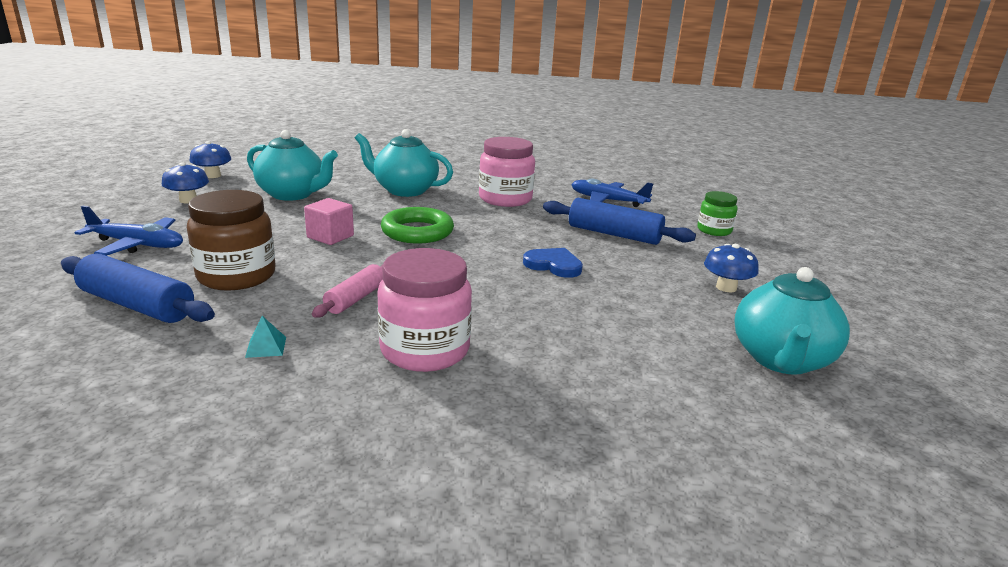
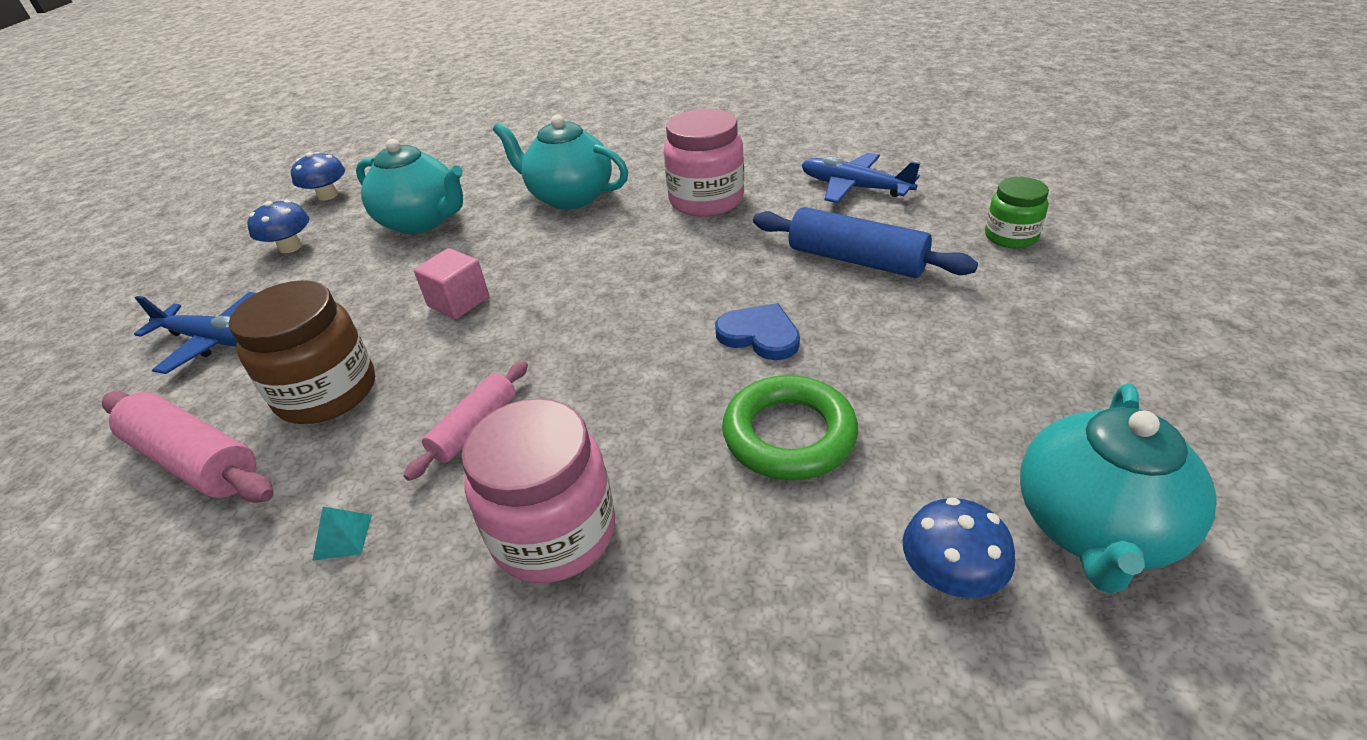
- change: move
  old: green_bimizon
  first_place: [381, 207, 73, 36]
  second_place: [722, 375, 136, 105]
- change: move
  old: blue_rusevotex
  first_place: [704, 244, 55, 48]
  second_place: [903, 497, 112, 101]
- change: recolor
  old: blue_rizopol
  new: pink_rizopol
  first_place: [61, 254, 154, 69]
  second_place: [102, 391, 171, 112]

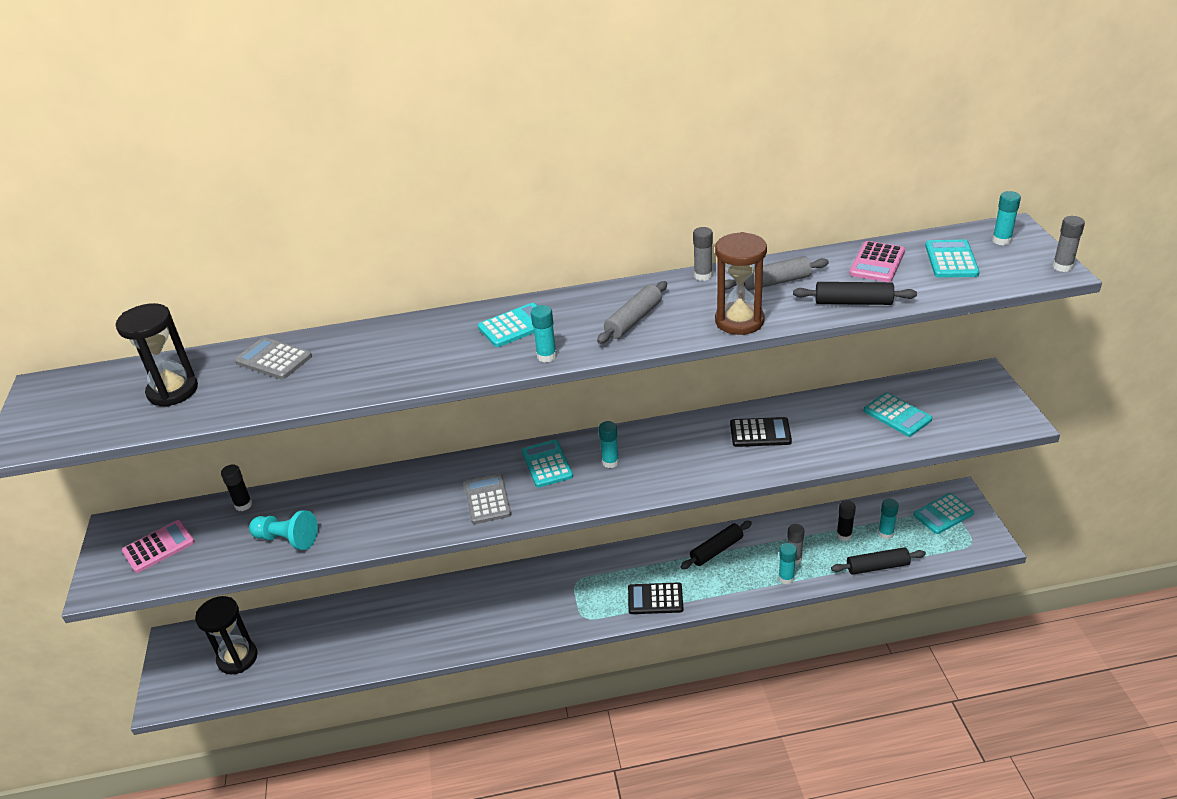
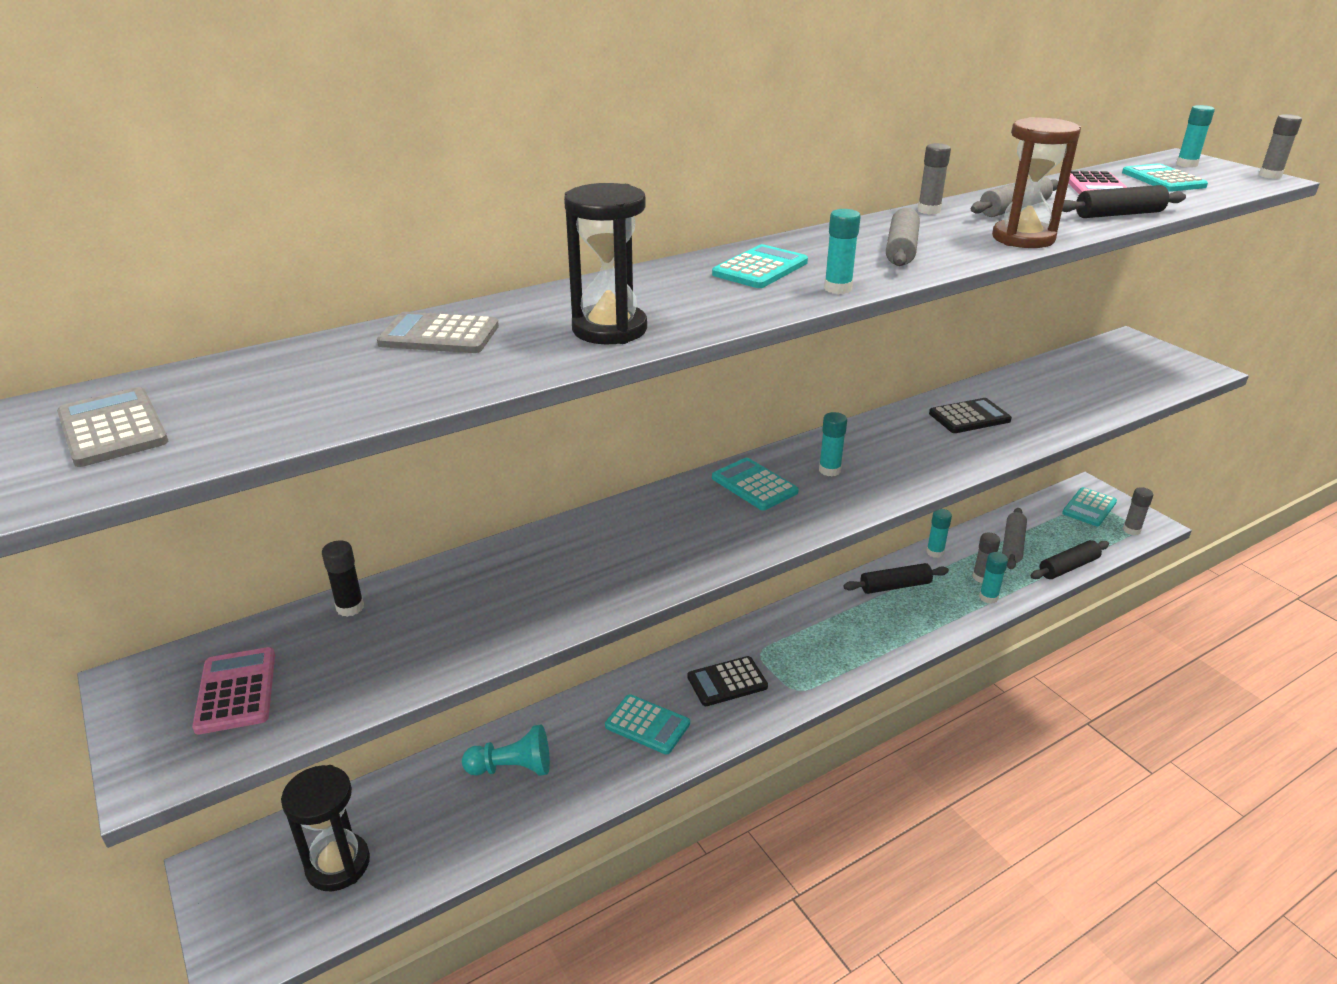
- change: move
  old: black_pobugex
  first_place: [116, 303, 82, 104]
  second_place: [564, 183, 83, 161]
- change: move
  old: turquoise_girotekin
  first_place: [864, 392, 68, 45]
  second_place: [605, 694, 85, 60]
- change: move
  old: grey_girotekin
  first_place: [464, 474, 47, 50]
  second_place: [57, 387, 111, 80]
- change: move
  old: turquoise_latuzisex
  first_place: [878, 499, 21, 40]
  second_place: [926, 509, 26, 49]
- change: replace
  old: black_latuzisex
  new: grey_rizopol
  first_place: [837, 500, 19, 41]
  second_place: [1002, 508, 25, 61]
- change: move
  old: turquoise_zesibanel
  first_place: [249, 510, 69, 40]
  second_place: [462, 724, 88, 52]
- change: rotate
  old: pink_girotekin
  first_place: [122, 520, 73, 53]
  second_place: [192, 647, 83, 88]
  degrees: -45
- change: rotate
  old: black_rizopol
  first_place: [680, 521, 72, 48]
  second_place: [843, 563, 106, 31]
  degrees: 45
- change: move
  old: black_girotekin
  first_place: [628, 582, 55, 32]
  second_place: [687, 656, 81, 50]
- change: insert
  new: grey_latuzisex
  second_place: [1123, 487, 30, 48]

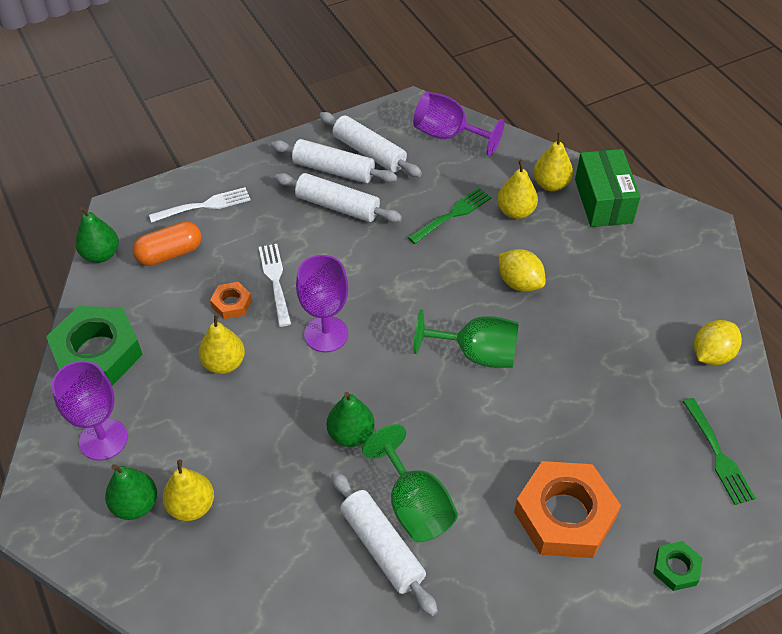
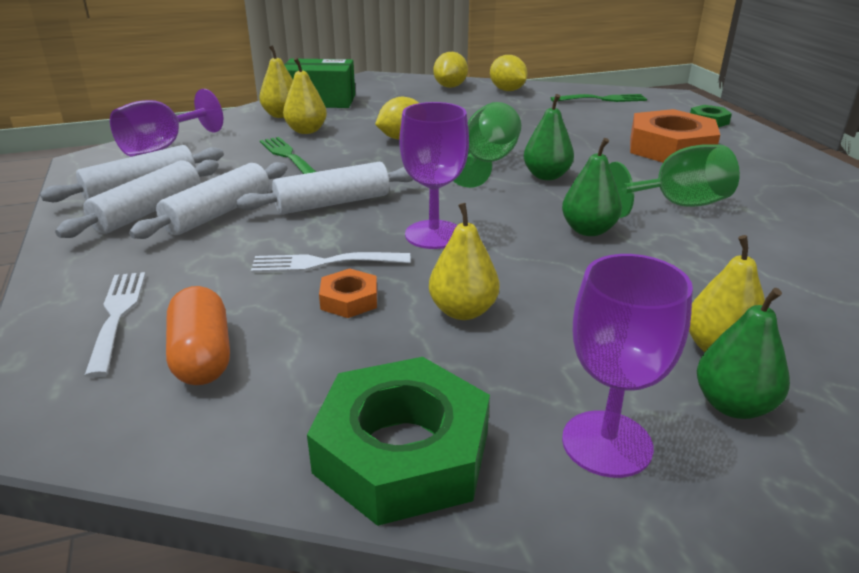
- change: move
  old: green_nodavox
  first_place: [75, 207, 44, 56]
  second_place: [524, 94, 50, 86]
- change: move
  old: white_rizopol
  first_place: [332, 472, 106, 144]
  second_place: [236, 162, 178, 52]
- change: insert
  new: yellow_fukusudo
  second_place: [433, 52, 35, 36]

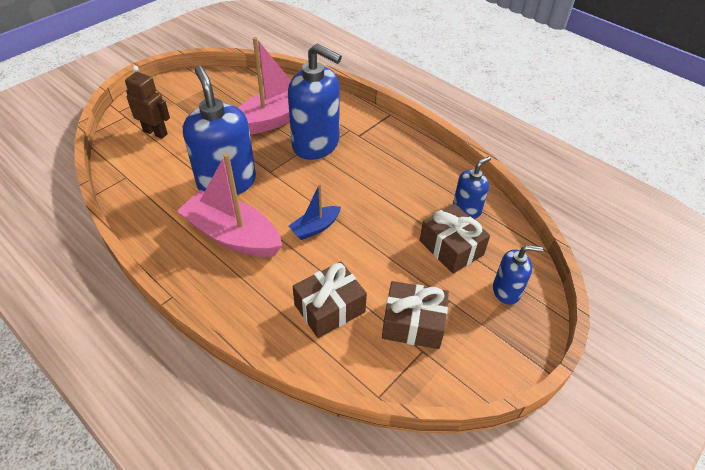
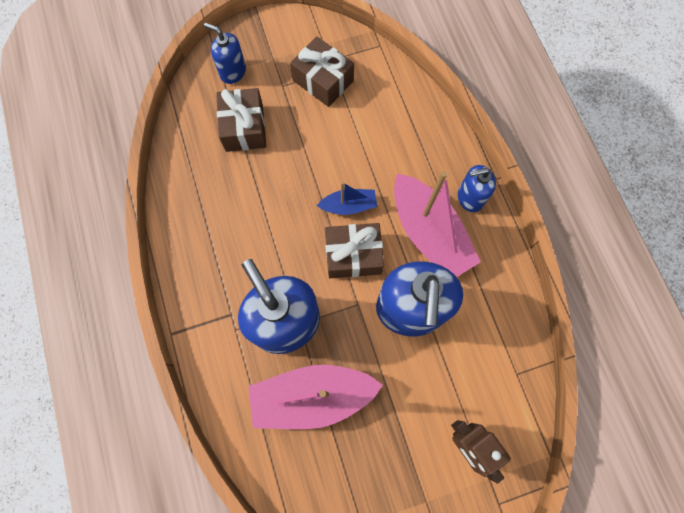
- change: move
  old: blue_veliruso
  first_place: [453, 156, 38, 63]
  second_place: [458, 165, 38, 47]
- change: move
  old: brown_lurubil
  first_place: [293, 262, 74, 76]
  second_place: [325, 223, 59, 55]

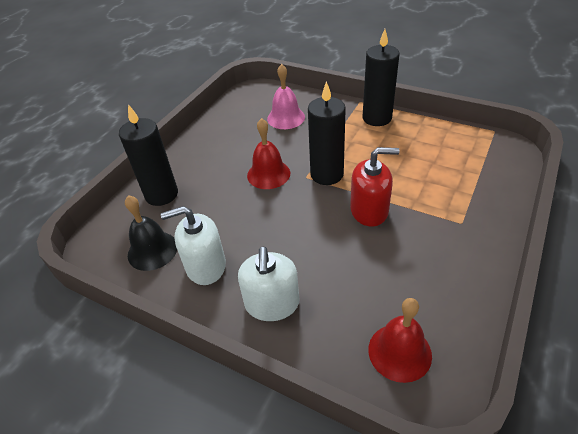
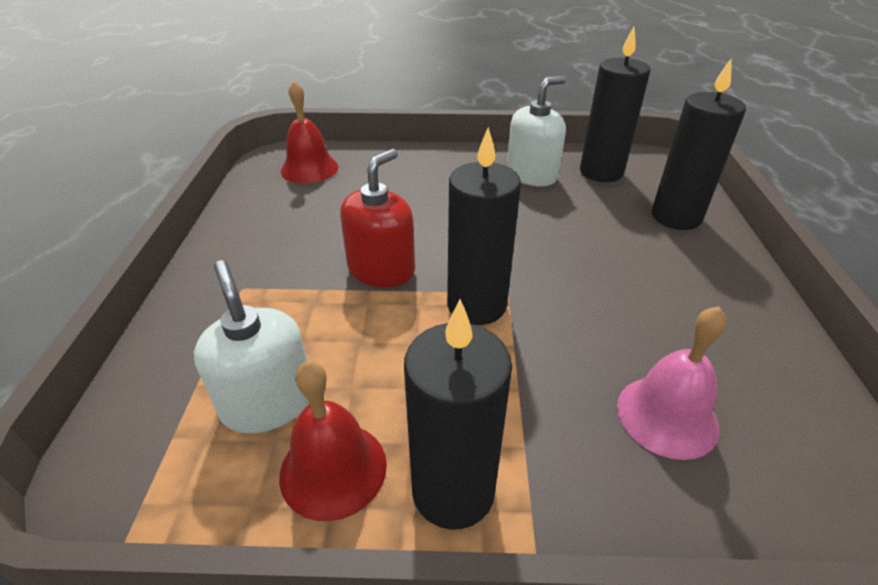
- change: move
  old: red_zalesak
  first_place: [247, 118, 43, 71]
  second_place: [279, 361, 108, 160]
- change: rotate
  old: red_veliruso
  first_place: [350, 147, 50, 80]
  second_place: [340, 149, 75, 138]
  degrees: 150
- change: replace
  old: black_zalesak
  new: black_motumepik
  first_place: [125, 195, 52, 76]
  second_place: [580, 27, 71, 155]
- change: move
  old: white_veliruso
  first_place: [238, 247, 61, 74]
  second_place: [194, 260, 115, 174]

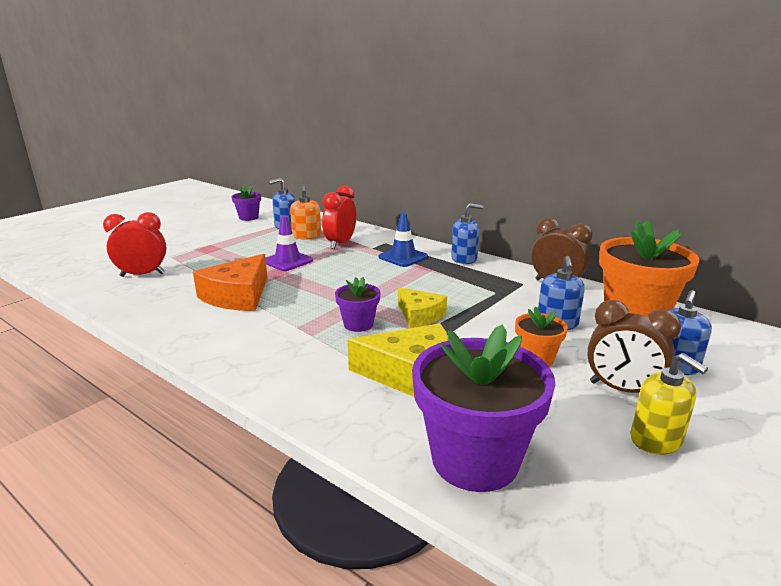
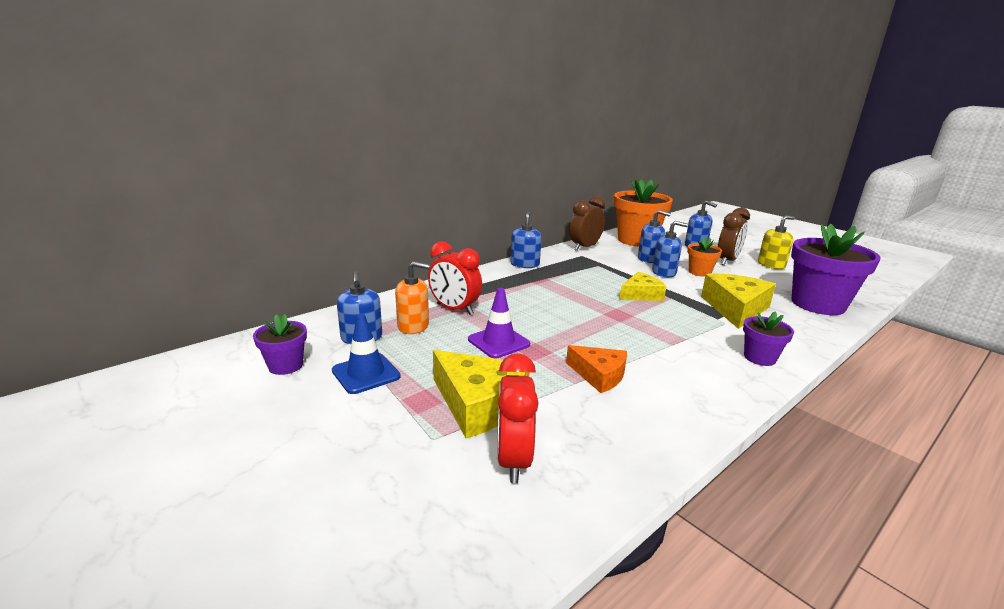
- change: move
  old: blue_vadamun
  first_place: [379, 212, 49, 55]
  second_place: [332, 314, 69, 80]
- change: resize
  old: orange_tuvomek
  first_place: [193, 254, 75, 57]
  second_place: [566, 345, 61, 48]
  factor: 0.64
- change: move
  old: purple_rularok
  first_place: [335, 277, 46, 55]
  second_place: [743, 311, 51, 55]
- change: insert
  new: blue_veliruso
  second_place: [652, 221, 36, 56]
- change: insert
  new: yellow_tuvomek
  second_place: [433, 350, 96, 88]

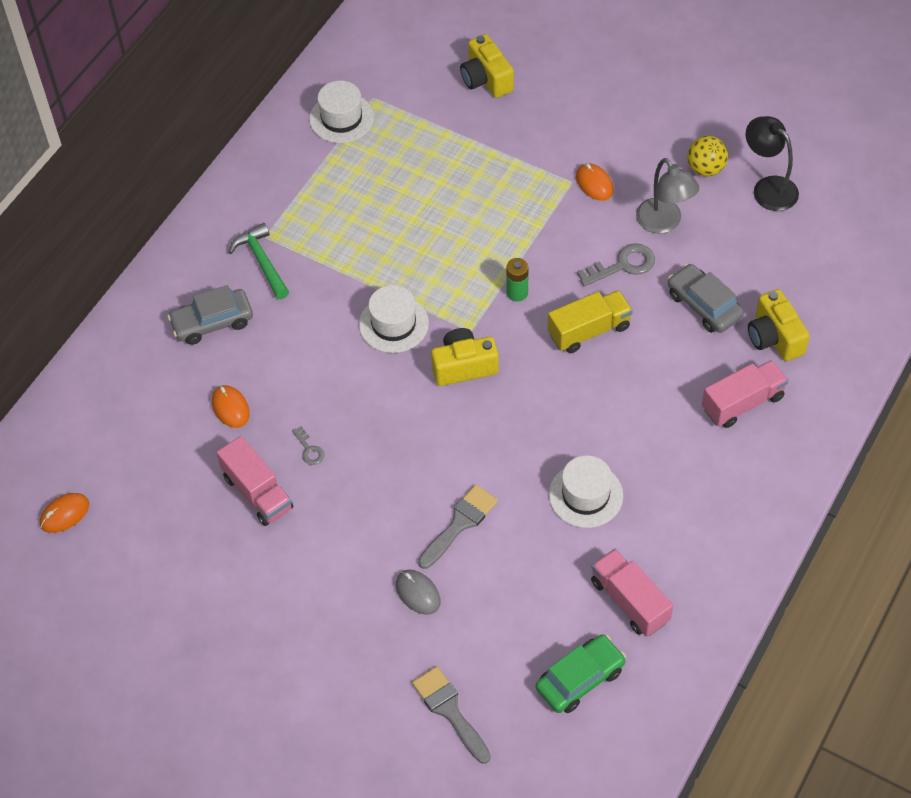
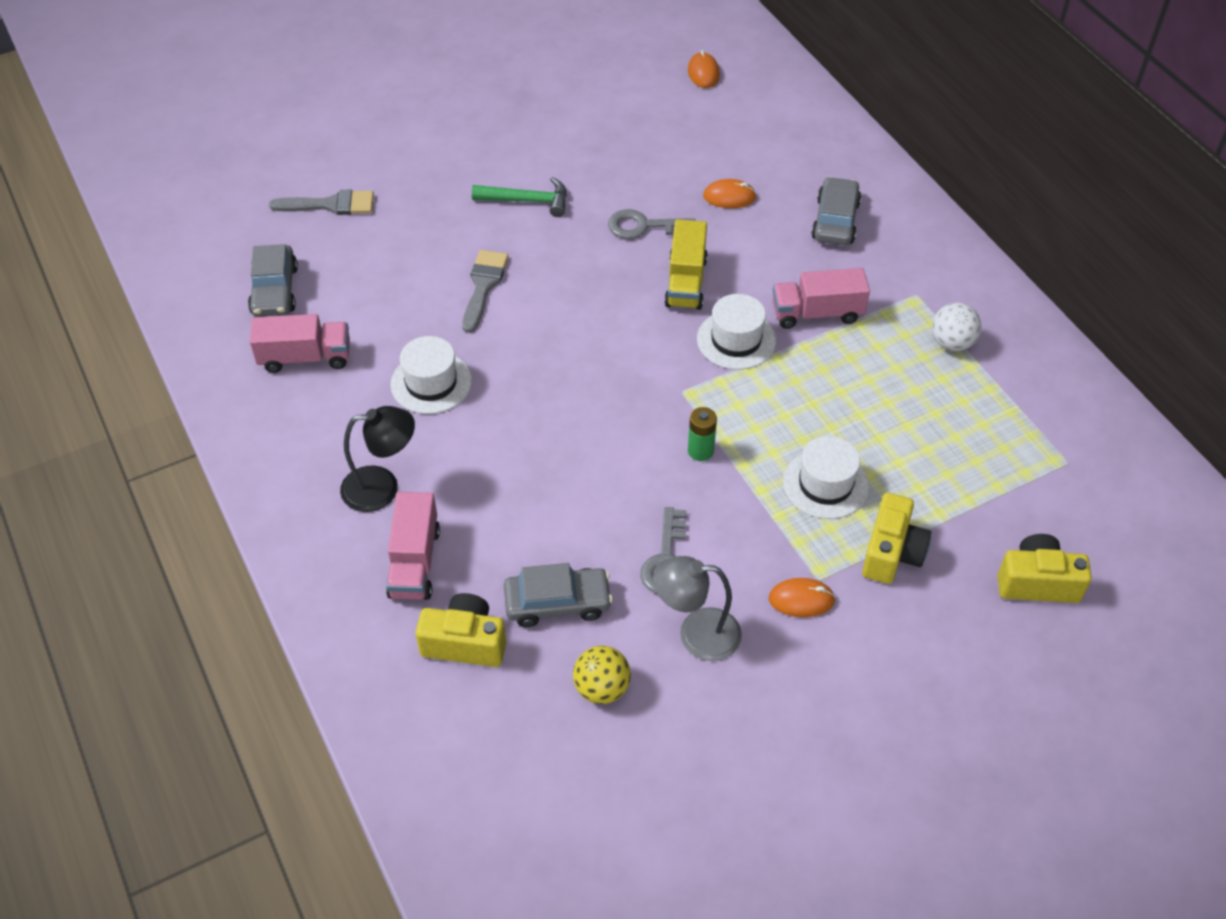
- change: move
  old: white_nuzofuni
  first_place: [309, 81, 65, 62]
  second_place: [783, 436, 86, 83]
- change: move
  old: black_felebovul
  first_place: [746, 116, 53, 95]
  second_place: [340, 406, 75, 106]
- change: move
  old: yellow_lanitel
  first_place: [687, 136, 41, 40]
  second_place: [573, 646, 58, 58]
- change: move
  old: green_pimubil
  first_place: [229, 223, 60, 76]
  second_place: [472, 177, 95, 40]
- change: move
  old: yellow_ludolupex
  first_place: [548, 290, 85, 63]
  second_place: [664, 219, 44, 91]
- change: move
  old: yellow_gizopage
  first_place: [431, 328, 68, 58]
  second_place: [862, 493, 69, 91]
- change: resize
  old: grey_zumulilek
  first_place: [292, 426, 33, 39]
  second_place: [608, 209, 87, 30]
  factor: 1.79
- change: move
  old: pink_ludolupex
  first_place: [217, 436, 76, 90]
  second_place: [773, 268, 97, 61]
- change: rotate
  old: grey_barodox
  first_place: [418, 484, 80, 85]
  second_place: [462, 250, 46, 83]
  degrees: -150
- change: delete
  old: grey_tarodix
  first_place: [396, 570, 44, 45]
- change: recolor
  old: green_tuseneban
  new: grey_tuseneban
  first_place: [536, 634, 90, 79]
  second_place: [248, 244, 50, 73]
- change: insert
  new: white_lanitel
  second_place: [932, 303, 49, 48]

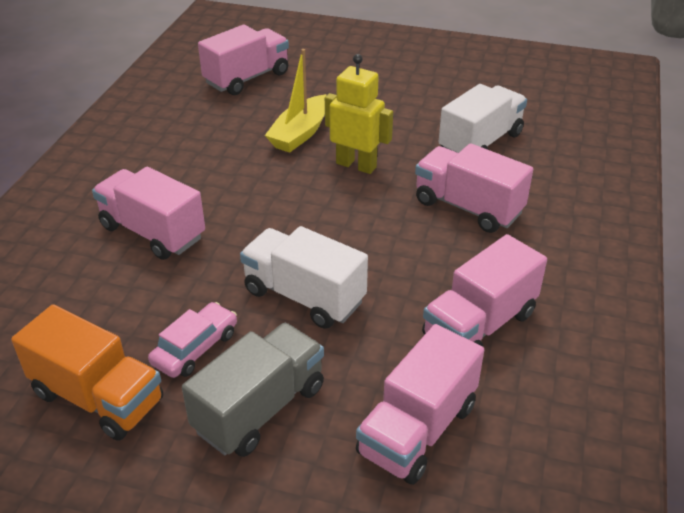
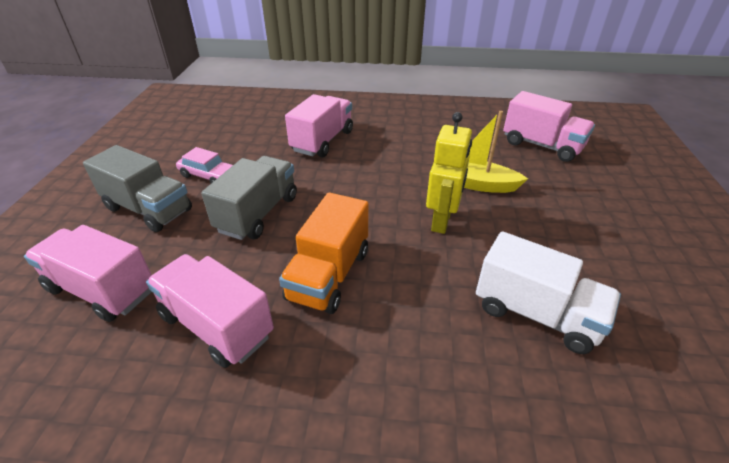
- change: delete
  old: pink_ludolupex
  first_place: [415, 143, 118, 90]
- change: recolor
  old: white_ludolupex
  new: grey_ludolupex
  first_place: [240, 226, 128, 103]
  second_place: [201, 156, 96, 84]
- change: move
  old: orange_ludolupex
  first_place: [11, 304, 152, 137]
  second_place: [279, 192, 89, 122]

